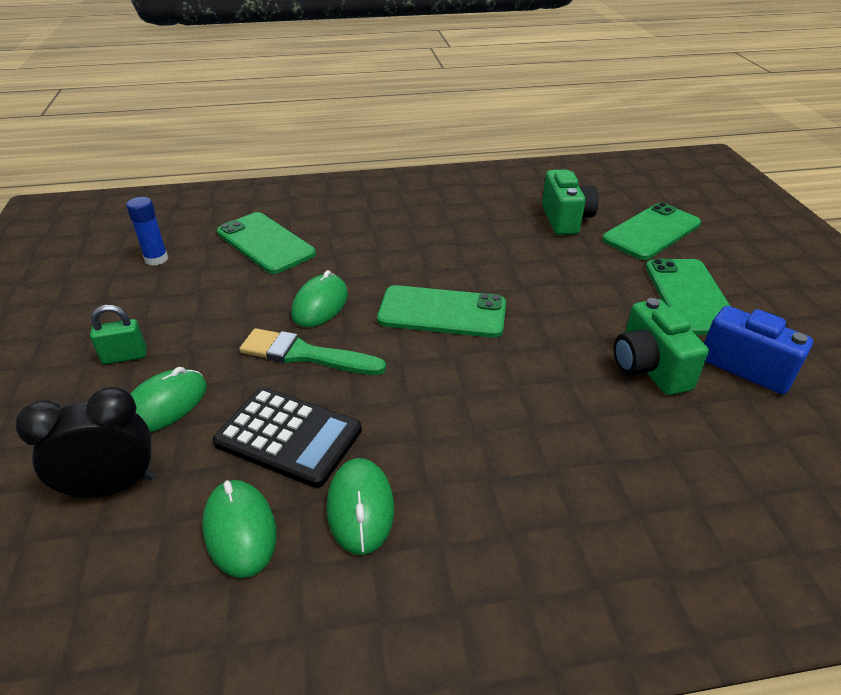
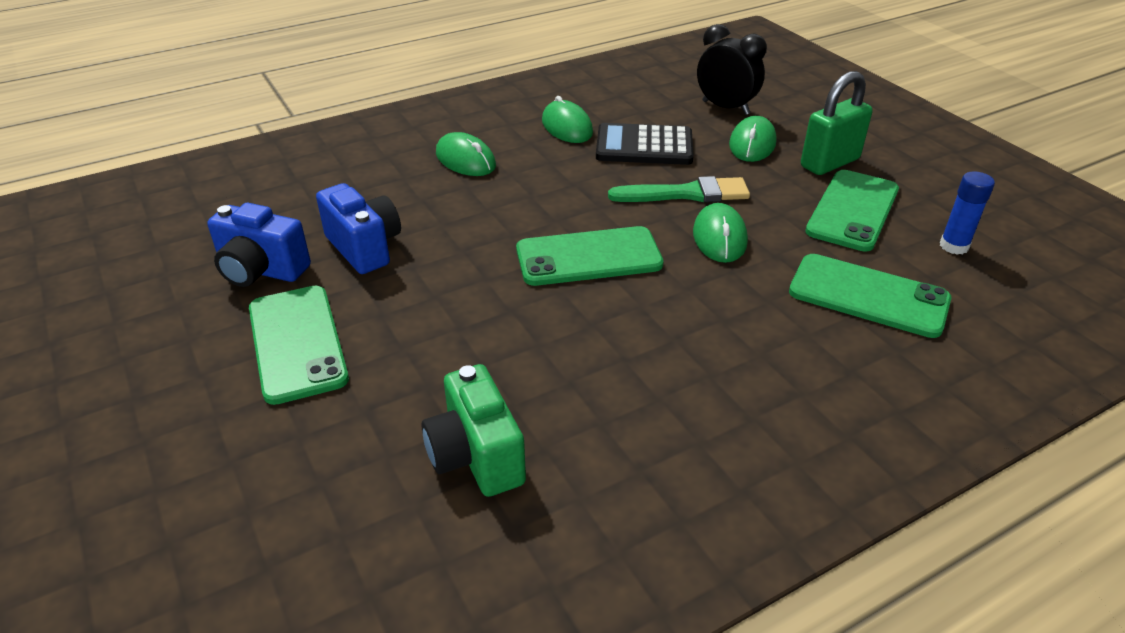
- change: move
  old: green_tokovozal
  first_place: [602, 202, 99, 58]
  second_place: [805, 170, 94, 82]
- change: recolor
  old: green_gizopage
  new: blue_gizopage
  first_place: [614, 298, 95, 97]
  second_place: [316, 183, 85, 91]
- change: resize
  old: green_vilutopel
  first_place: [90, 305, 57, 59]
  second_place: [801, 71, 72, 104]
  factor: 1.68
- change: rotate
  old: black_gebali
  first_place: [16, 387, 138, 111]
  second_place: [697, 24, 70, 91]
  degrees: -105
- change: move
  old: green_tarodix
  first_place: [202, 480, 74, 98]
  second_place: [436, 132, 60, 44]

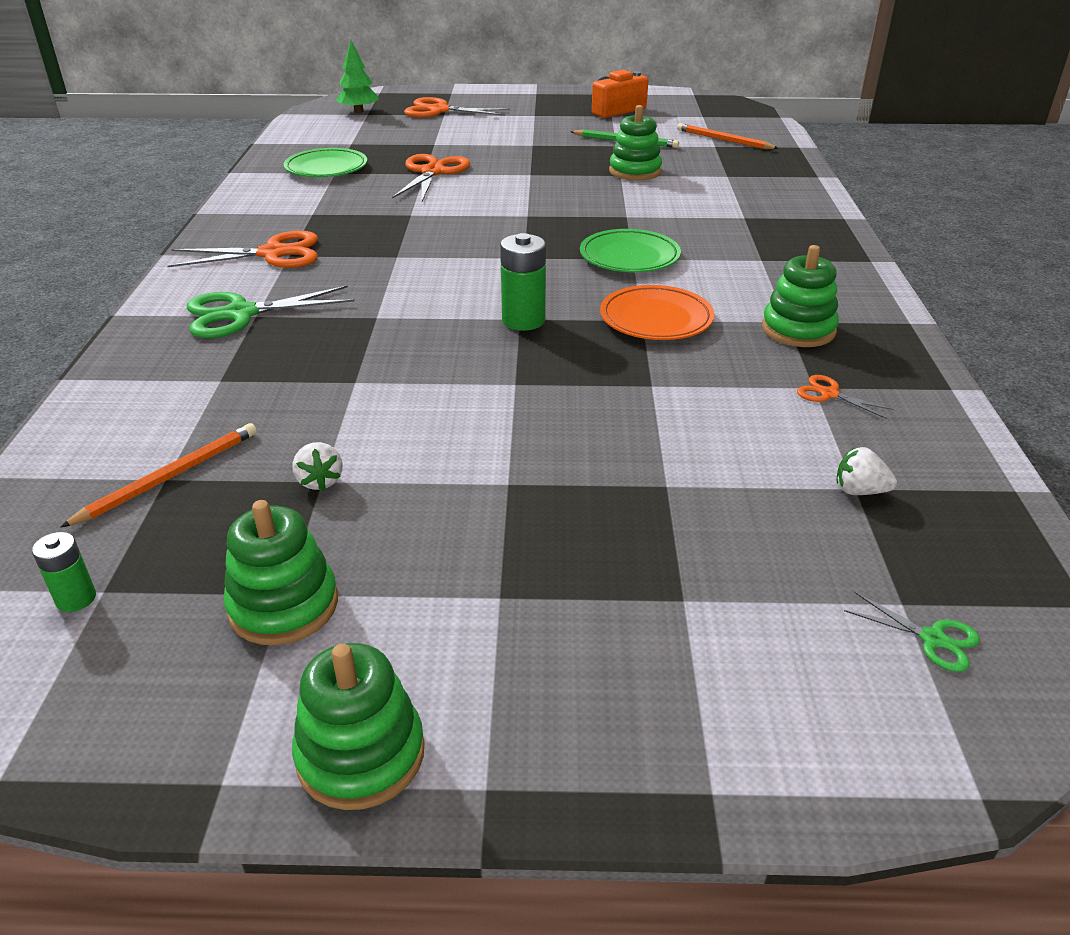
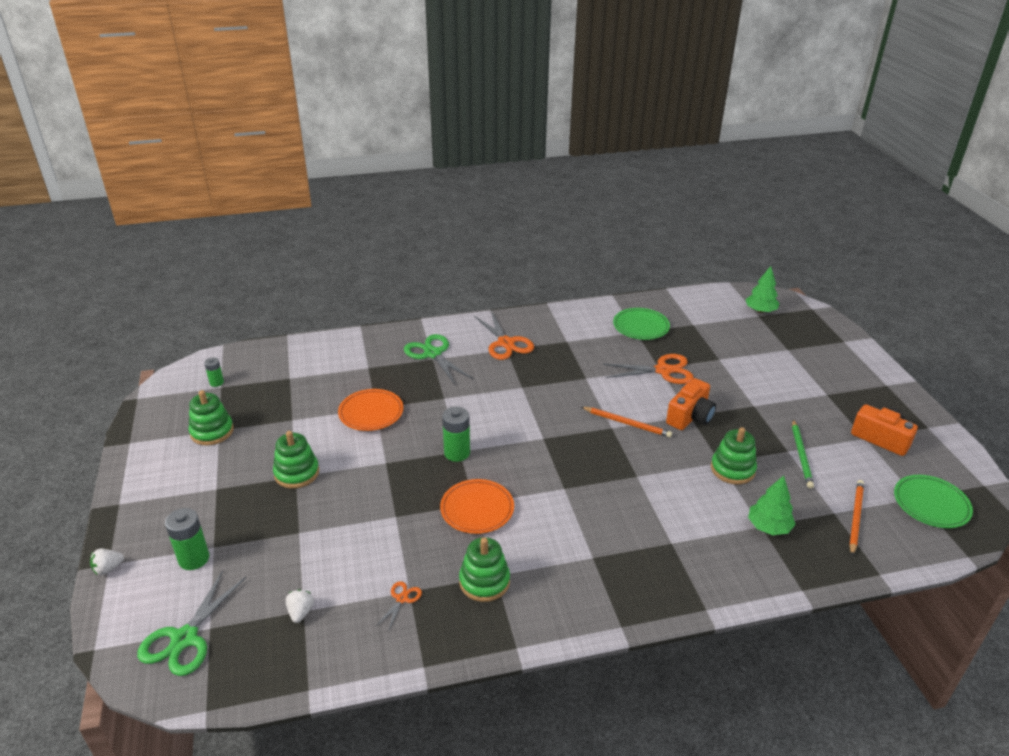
- change: delete
  old: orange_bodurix
  first_place: [404, 97, 107, 21]
- change: move
  old: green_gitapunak
  first_place: [580, 229, 101, 43]
  second_place: [894, 475, 79, 53]
- change: move
  old: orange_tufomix
  first_place: [60, 423, 197, 105]
  second_place: [581, 407, 91, 30]
- change: move
  old: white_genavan
  first_place: [292, 442, 51, 49]
  second_place: [90, 549, 34, 26]
- change: resize
  old: green_bodurix
  first_place: [844, 592, 136, 80]
  second_place: [137, 570, 109, 106]
  factor: 2.05
- change: move
  old: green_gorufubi
  first_place: [292, 643, 132, 167]
  second_place: [273, 431, 46, 58]
- change: insert
  new: orange_gizopage
  second_place: [666, 378, 50, 52]
- change: insert
  new: orange_gitapunak
  second_place: [338, 389, 65, 42]
- change: insert
  new: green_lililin
  second_place: [748, 476, 48, 59]
- change: insert
  new: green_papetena
  second_place: [165, 508, 44, 62]

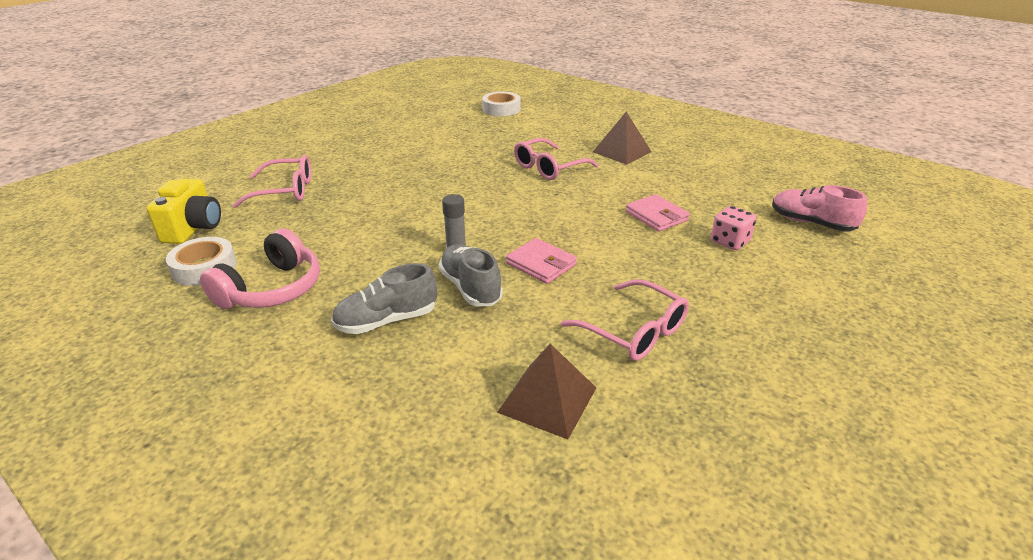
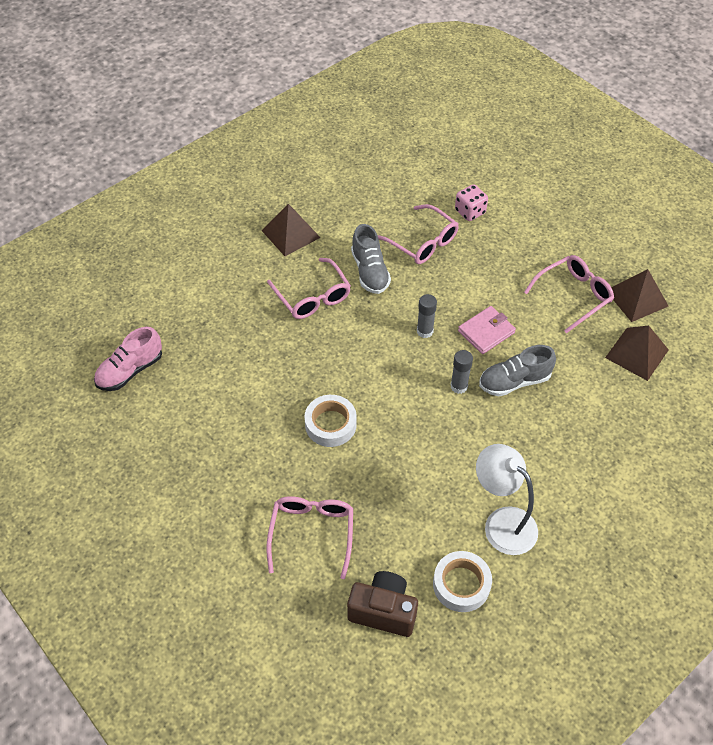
- change: move
  old: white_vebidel
  first_place: [482, 92, 38, 24]
  second_place: [305, 395, 52, 52]
- change: recolor
  old: yellow_gizopage
  new: brown_gizopage
  first_place: [147, 179, 74, 65]
  second_place: [347, 571, 71, 66]
- change: move
  old: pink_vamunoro
  first_place: [772, 185, 95, 46]
  second_place: [94, 327, 68, 64]
- change: replace
  old: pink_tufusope
  new: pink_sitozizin
  first_place: [626, 194, 64, 38]
  second_place: [378, 204, 81, 60]
- change: replace
  old: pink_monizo
  new: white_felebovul
  first_place: [200, 228, 120, 81]
  second_place: [476, 444, 62, 111]
- change: move
  old: grey_vamunoro
  first_place: [331, 263, 106, 71]
  second_place: [351, 224, 40, 70]
- change: insert
  new: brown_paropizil
  second_place: [611, 269, 57, 53]
- change: insert
  new: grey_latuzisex
  second_place: [417, 294, 20, 44]

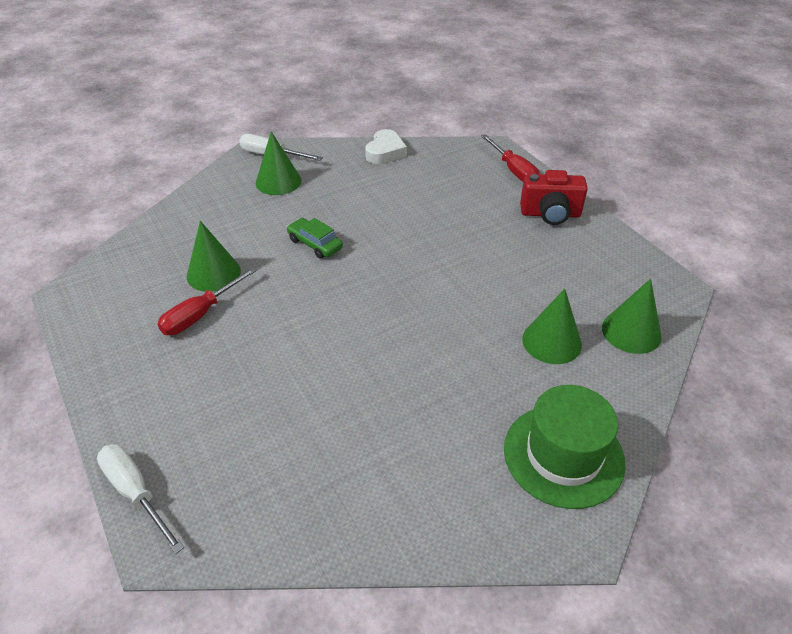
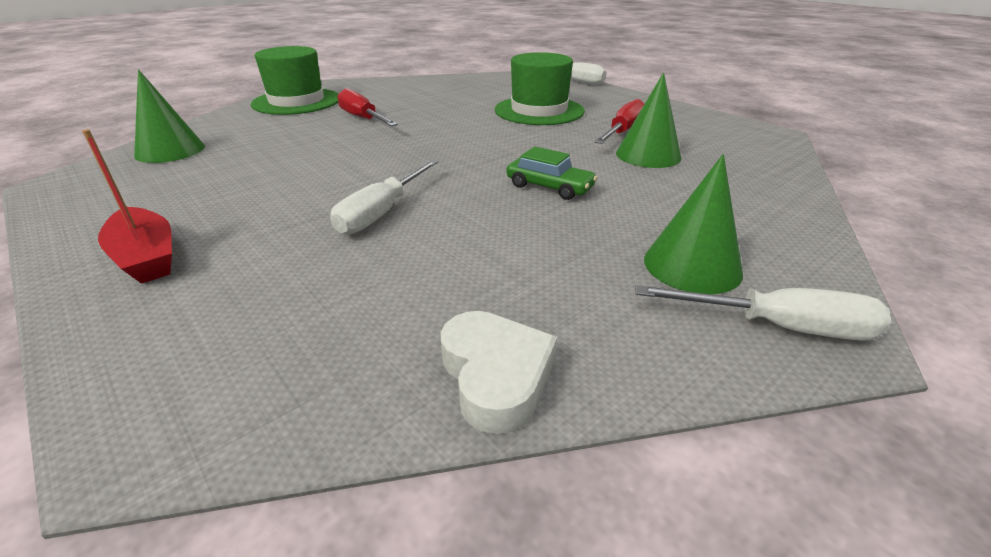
- change: rotate
  old: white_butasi
  first_place: [365, 129, 42, 35]
  second_place: [441, 311, 116, 123]
  degrees: 150
- change: move
  old: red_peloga
  first_place: [481, 134, 59, 48]
  second_place: [337, 89, 61, 37]
- change: replace
  old: red_gizopage
  new: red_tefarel
  first_place: [520, 170, 68, 55]
  second_place: [82, 129, 90, 155]
- change: delete
  old: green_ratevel
  first_place: [522, 289, 60, 75]
- change: insert
  new: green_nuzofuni
  second_place: [495, 52, 90, 73]
- change: insert
  new: white_peloga
  second_place: [330, 160, 108, 75]

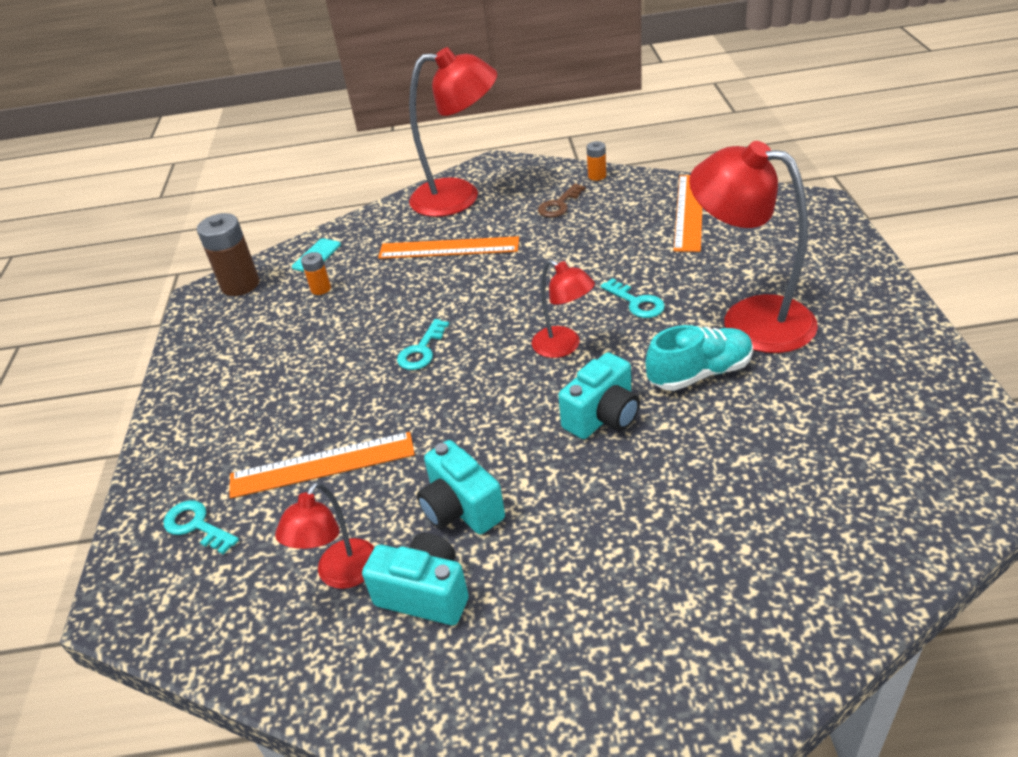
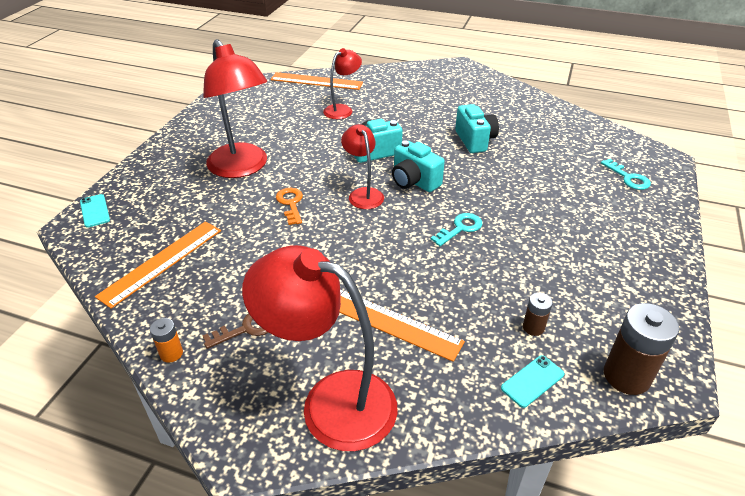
- change: recolor
  old: orange_papetena
  new: brown_papetena
  first_place: [301, 252, 30, 43]
  second_place: [523, 293, 30, 43]
- change: recolor
  old: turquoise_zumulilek
  new: orange_zumulilek
  first_place: [600, 278, 65, 40]
  second_place: [276, 188, 27, 37]
- change: delete
  old: turquoise_vamunoro
  first_place: [646, 325, 107, 66]
- change: move
  old: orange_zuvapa
  first_place: [229, 432, 186, 67]
  second_place: [270, 72, 93, 18]
- change: move
  old: red_felebovul
  first_place: [275, 482, 99, 107]
  second_place: [323, 48, 39, 71]
- change: move
  old: turquoise_gizopage
  first_place: [362, 533, 107, 92]
  second_place: [392, 140, 53, 52]
- change: insert
  new: turquoise_tokovozal
  second_place: [80, 194, 30, 34]

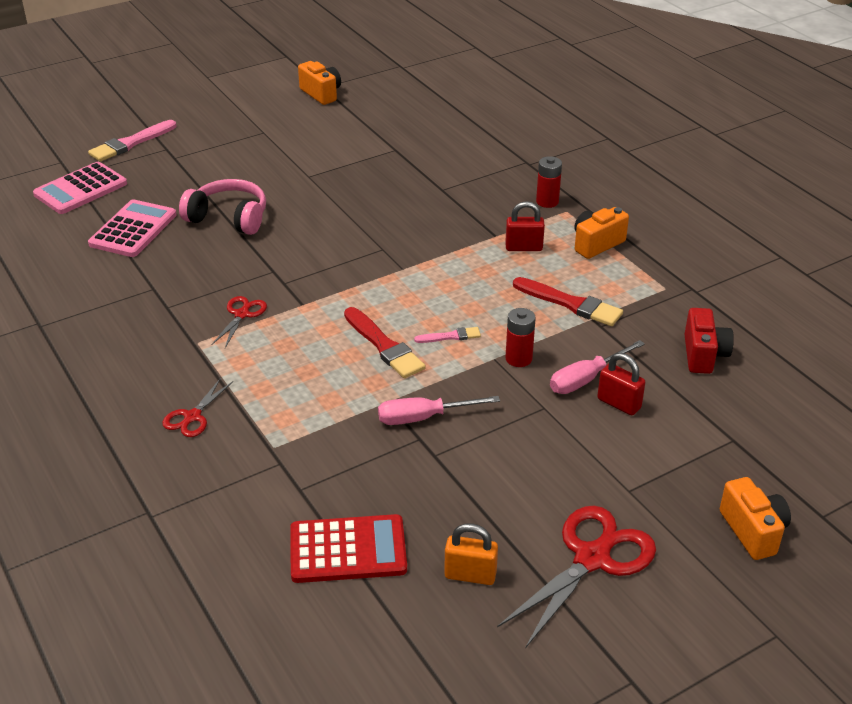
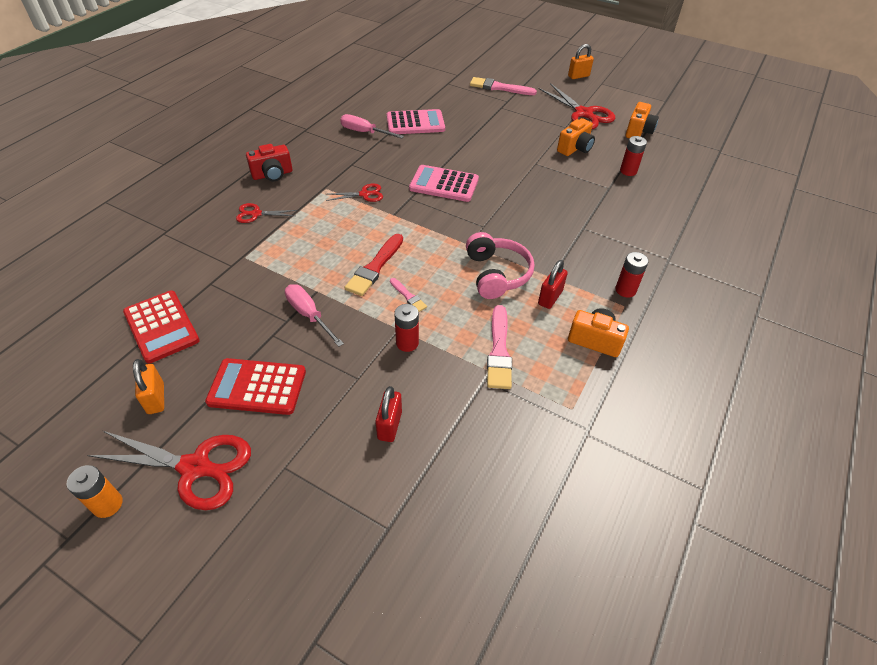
- change: move
  old: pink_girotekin
  first_place: [33, 162, 94, 52]
  second_place: [409, 165, 70, 37]
- change: move
  old: pink_monizo
  first_place: [179, 179, 87, 56]
  second_place: [466, 232, 68, 67]
- change: rotate
  old: red_vilutopel
  first_place: [505, 201, 40, 50]
  second_place: [538, 260, 30, 49]
  degrees: 60
- change: recolor
  old: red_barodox
  new: pink_barodox
  first_place: [513, 277, 110, 49]
  second_place: [487, 305, 25, 84]
- change: move
  old: red_gizopage
  first_place: [684, 308, 50, 66]
  second_place: [246, 144, 46, 37]
- change: move
  old: pink_peloga
  first_place: [550, 340, 95, 54]
  second_place: [340, 114, 64, 24]
- change: move
  old: orange_gizopage
  first_place: [720, 477, 71, 83]
  second_place: [557, 118, 38, 38]
- change: insert
  new: orange_vilutopel
  second_place: [568, 44, 26, 35]
- change: insert
  new: red_bodurix
  second_place: [538, 83, 77, 46]
- change: insert
  new: red_papetena
  second_place: [620, 136, 27, 40]
- change: insert
  new: red_girotekin
  second_place: [205, 358, 101, 57]
- change: insert
  new: orange_papetena
  second_place: [67, 465, 55, 53]

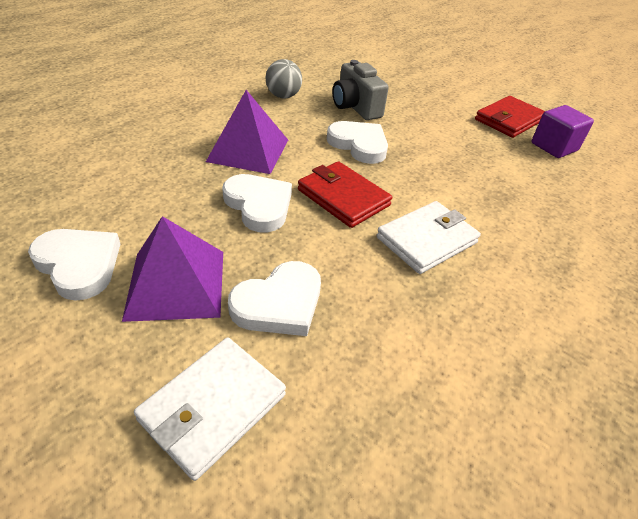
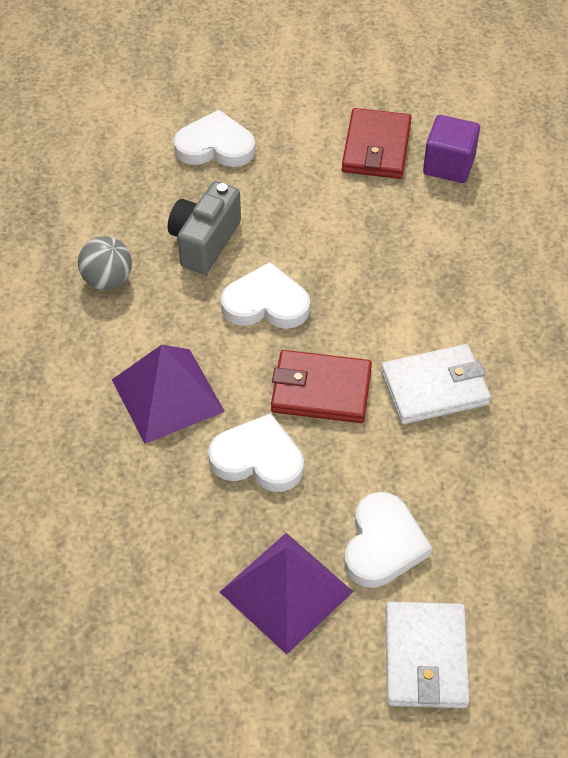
- change: rotate
  old: grey_gizopage
  first_place: [332, 60, 57, 60]
  second_place: [168, 181, 73, 93]
  degrees: 90
- change: rotate
  old: white_tufusope
  first_place: [377, 201, 104, 73]
  second_place: [381, 344, 110, 80]
  degrees: 60
- change: move
  old: white_butasi
  first_place: [28, 229, 92, 72]
  second_place: [174, 110, 81, 57]

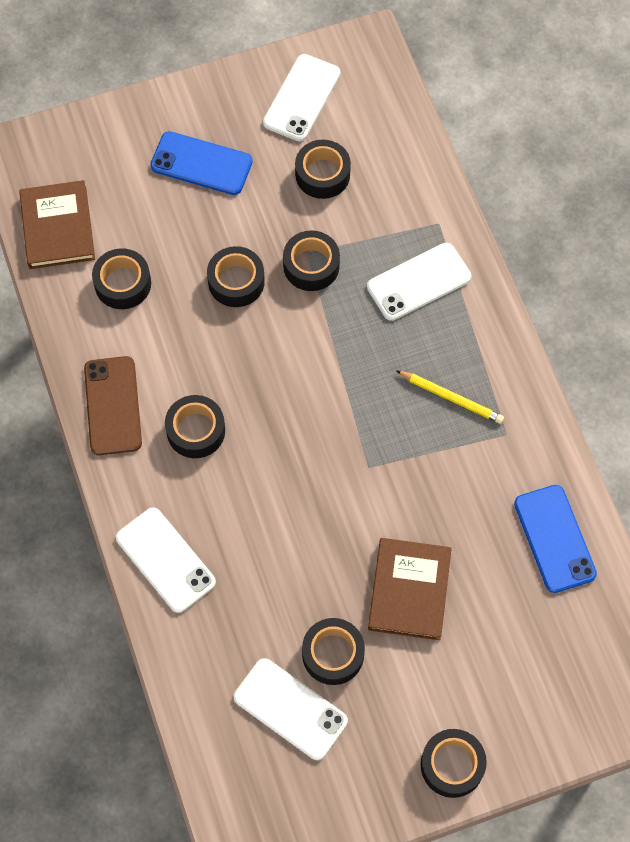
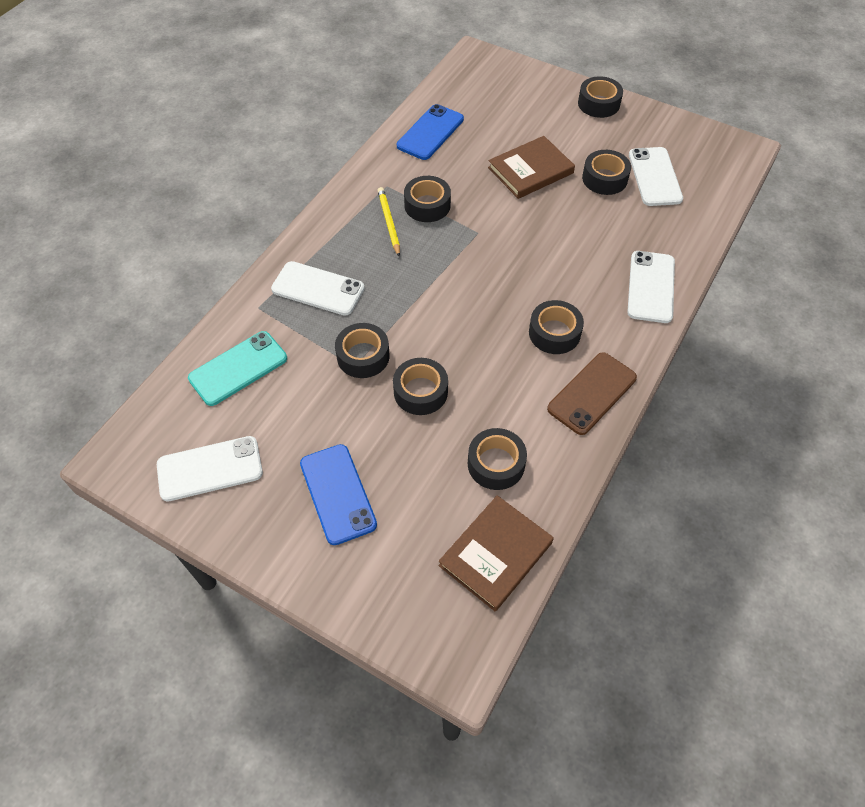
- change: move
  old: black_vebidel
  first_place: [295, 140, 56, 59]
  second_place: [404, 176, 47, 46]
- change: insert
  new: turquoise_tokovozal
  second_place: [188, 331, 99, 75]

